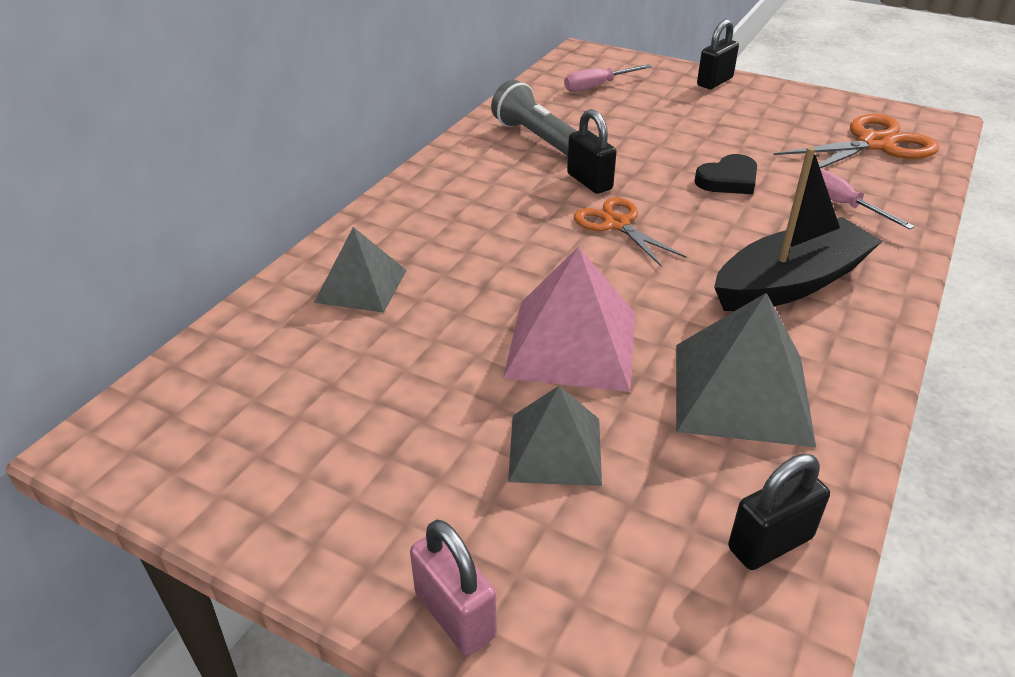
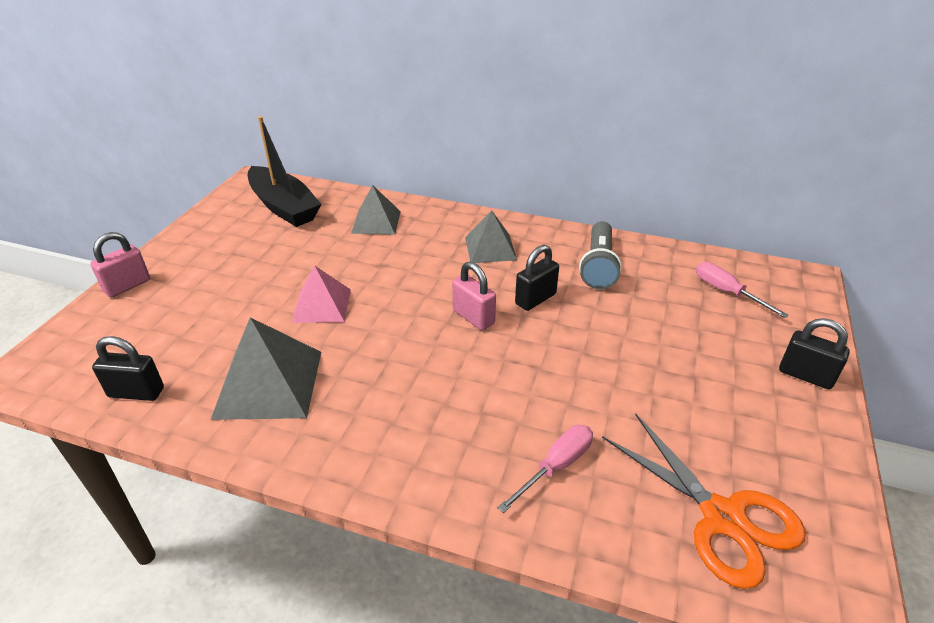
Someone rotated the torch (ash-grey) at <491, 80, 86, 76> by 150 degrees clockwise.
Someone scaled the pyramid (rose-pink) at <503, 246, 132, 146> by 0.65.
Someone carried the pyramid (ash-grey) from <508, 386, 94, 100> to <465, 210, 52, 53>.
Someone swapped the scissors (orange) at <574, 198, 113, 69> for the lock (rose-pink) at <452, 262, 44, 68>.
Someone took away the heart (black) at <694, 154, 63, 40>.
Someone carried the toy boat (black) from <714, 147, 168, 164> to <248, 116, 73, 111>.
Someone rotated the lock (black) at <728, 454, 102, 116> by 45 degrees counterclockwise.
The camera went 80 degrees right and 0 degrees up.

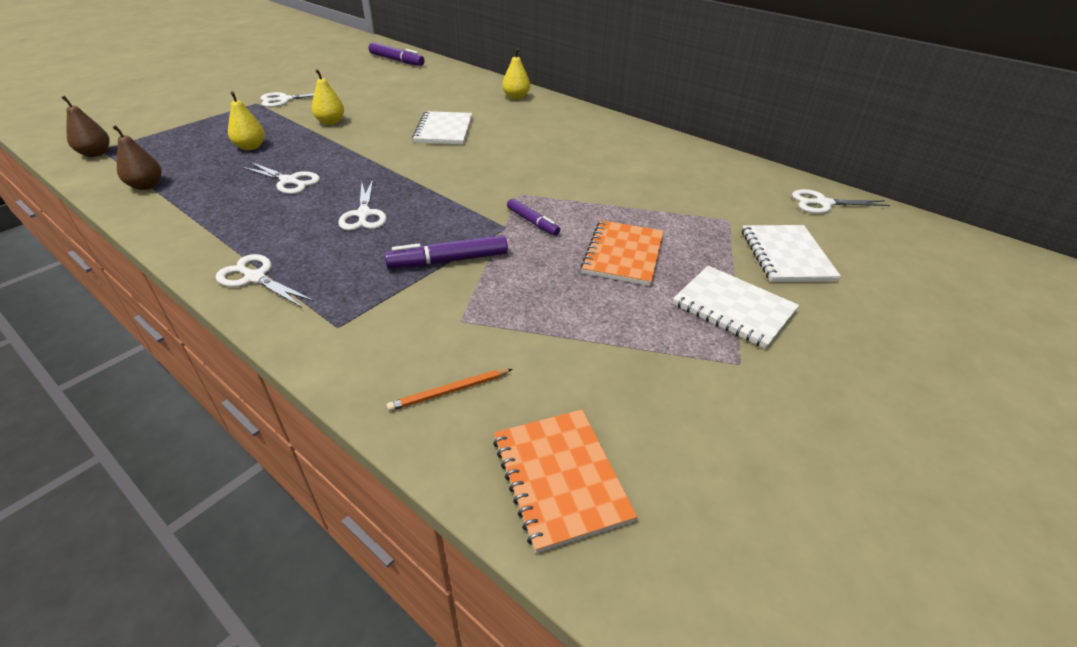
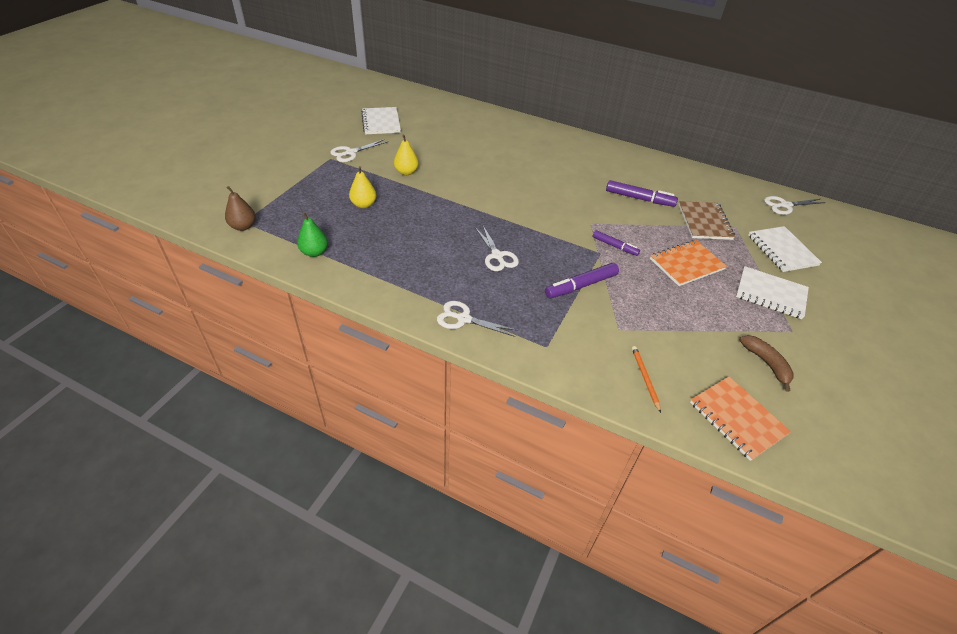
Someone repainted the toy pear (dark brown) at <112, 125, 49, 65>, which became the toy pear (green) at <297, 212, 31, 45>.
Someone took away the scissors (pure white) at <241, 162, 79, 32>.
Someone carried the marker pen (royal purple) from <368, 42, 56, 24> to <606, 180, 72, 27>.
Someone rotated the lead pencil (orange) at <387, 369, 126, 42> by 120 degrees clockwise.
Someone carried the notebook (pure white) from <412, 111, 60, 34> to <361, 107, 40, 27>.
Someone took away the toy pear (golden) at <502, 48, 28, 52>.
Someone rotated the notebook (orange) at <581, 220, 83, 66> by 60 degrees clockwise.
Someone put down the notebook (dark brown) at <678, 201, 57, 39>.
Someone put down the toy banana (dark brown) at <740, 335, 54, 57>.
The camera went 15 degrees left and 5 degrees up.

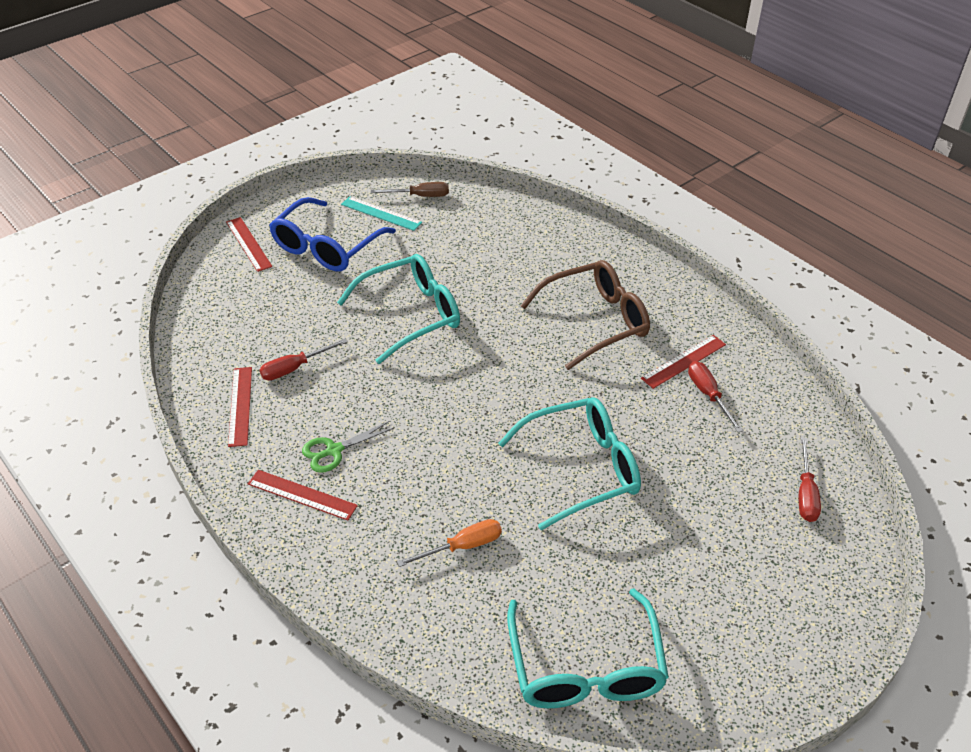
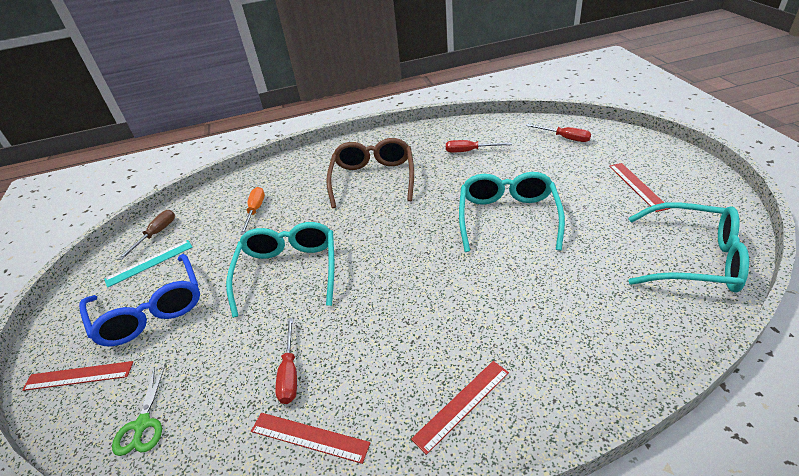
Someone carried the scissors (green) from <302, 421, 93, 52> to <112, 365, 53, 91>.
Someone carried the hand screwdriver (orange) from <397, 519, 105, 48> to <240, 187, 25, 48>.
Someone carried the ruler (crimson) from <641, 335, 85, 54> to <609, 163, 61, 49>.
The camera went 60 degrees left and 5 degrees down.

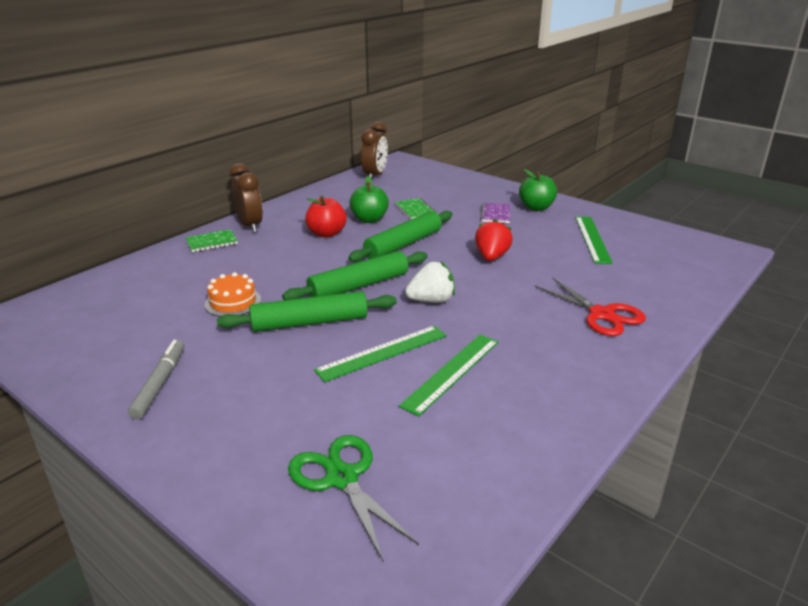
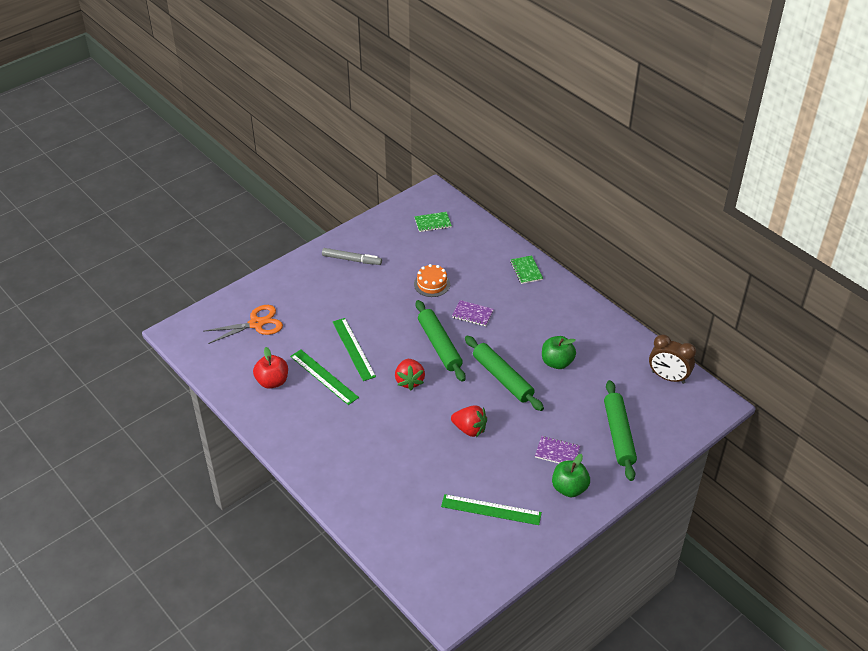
Someone carried the dough roller (green) from <217, 291, 180, 41> to <604, 380, 33, 101>.
Someone took away the bedside clock (dark brown) at <230, 163, 33, 70>.
Someone repainted the scissors (green) at <288, 435, 131, 126>, which became the scissors (orange) at <205, 305, 78, 39>.
Someone carried the apple fruit (crimson) from <305, 196, 42, 42> to <253, 347, 35, 42>.
Someone carried the notebook (green) from <395, 198, 42, 21> to <414, 212, 38, 20>.
Someone repainted the berry (pure white) at <405, 262, 50, 41>, which became the berry (crimson) at <395, 359, 30, 31>.
Someone took away the scissors (crimson) at <535, 277, 111, 59>.
Someone put down the notebook (royal purple) at <452, 300, 42, 26>.
The camera went 100 degrees right and 15 degrees up.

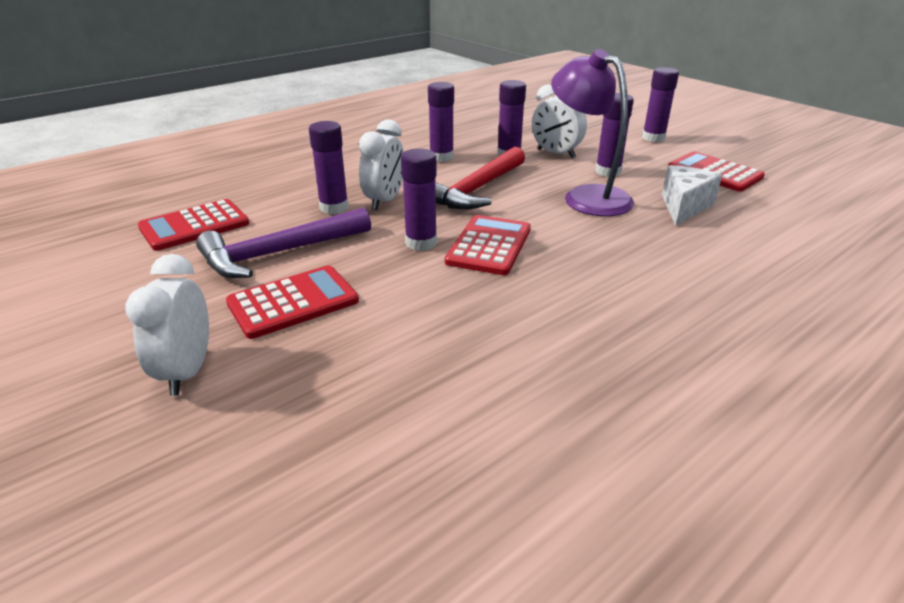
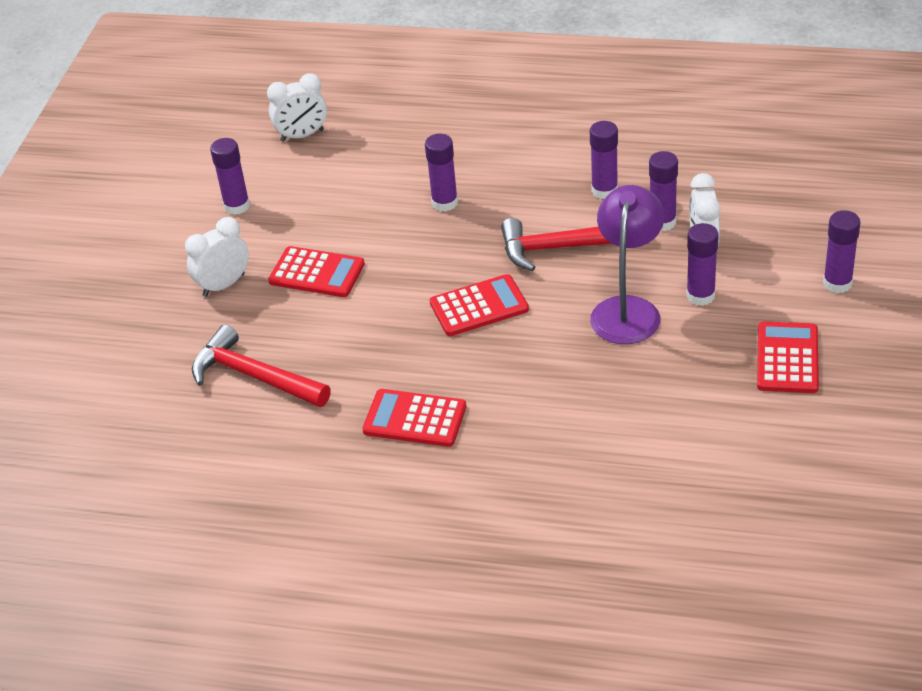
Someone carried the calculator (crimson) from <138, 199, 111, 52> to <362, 389, 104, 58>.
Someone took away the carpenter's hammer (royal purple) at <196, 207, 175, 71>.
Someone carried the bedside clock (pure white) from <359, 119, 45, 91> to <267, 73, 60, 69>.
Someone carried the glue stick (royal purple) from <401, 148, 36, 103> to <210, 138, 40, 77>.
Someone took away the piece of cheese (pure white) at <662, 165, 60, 61>.
Someone put down the carpenter's hammer (crimson) at <192, 325, 139, 82>.
The camera went 55 degrees right and 10 degrees up.

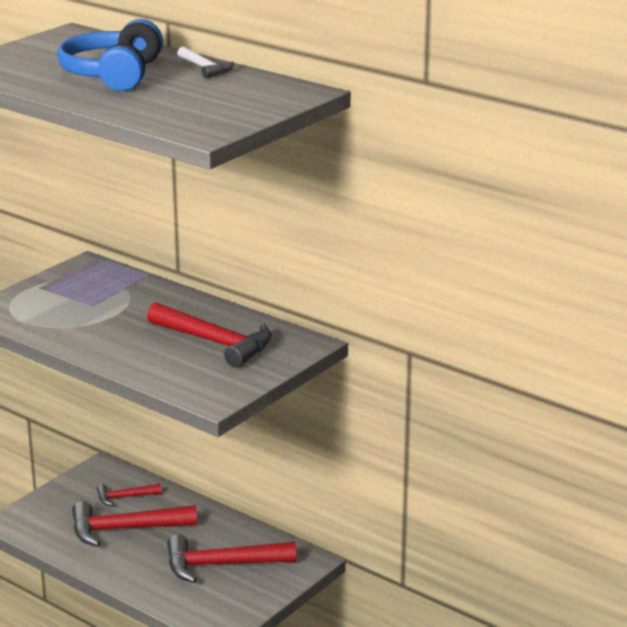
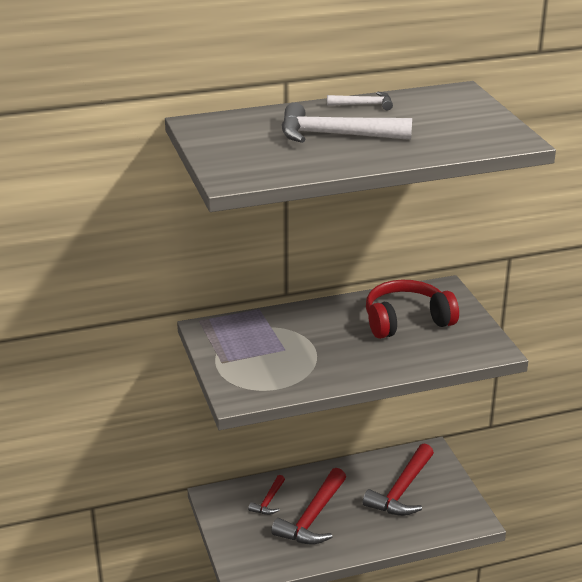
Someone swapped the headset (blue) at <57, 19, 106, 72> for the carpenter's hammer (pure white) at <282, 103, 130, 40>.
Someone swapped the carpenter's hammer (crimson) at <147, 302, 125, 66> for the headset (crimson) at <366, 280, 93, 59>.
The camera went 55 degrees left and 5 degrees up.

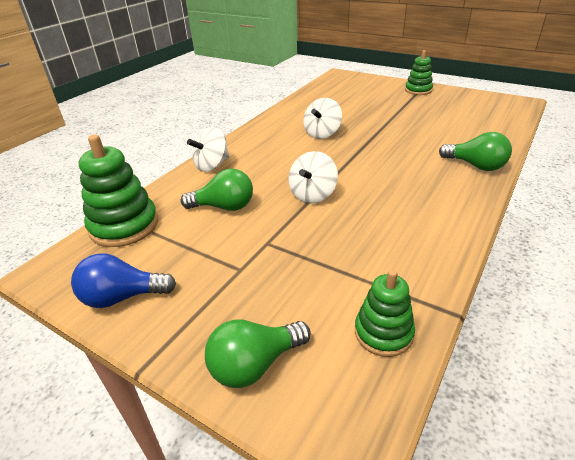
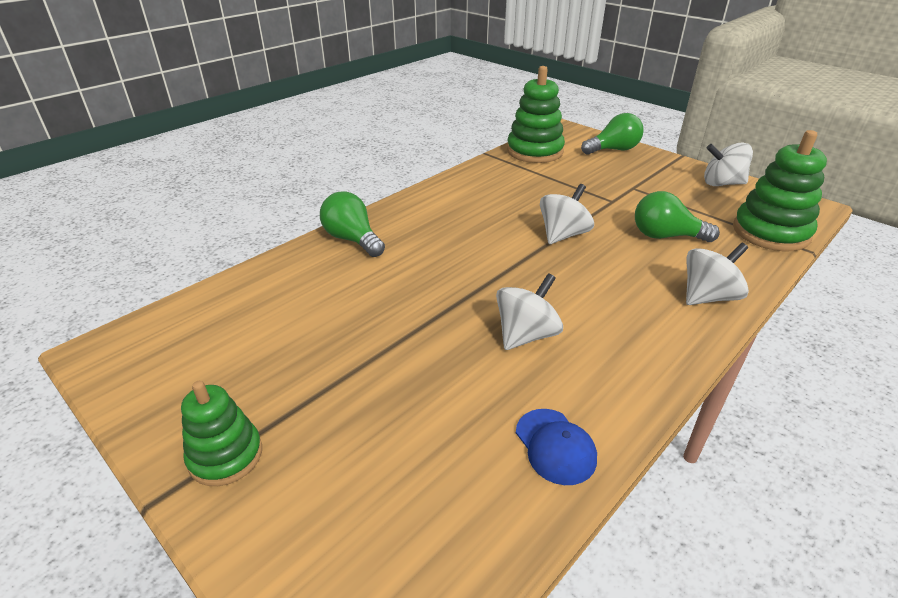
Someone swapped the lightbulb (blue) at <71, 253, 105, 55> for the spinning top (pure white) at <704, 142, 49, 44>.
Someone scaled the stacking rings (green) at <355, 270, 60, 87> by 1.60.
Someone put down the cap (blue) at <516, 409, 81, 76>.
The camera went 170 degrees left and 0 degrees up.

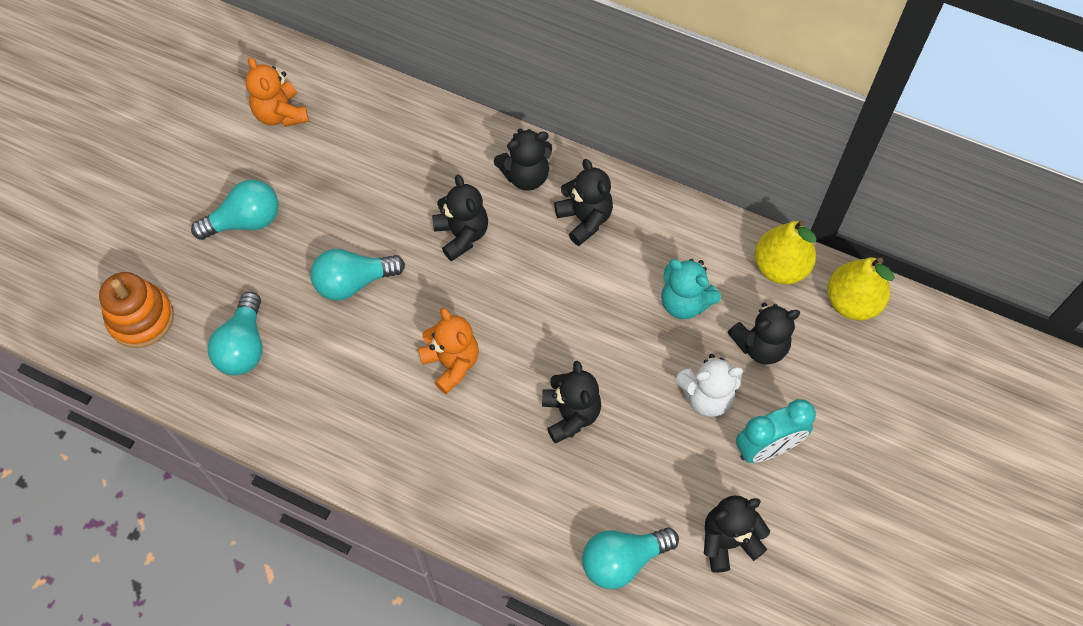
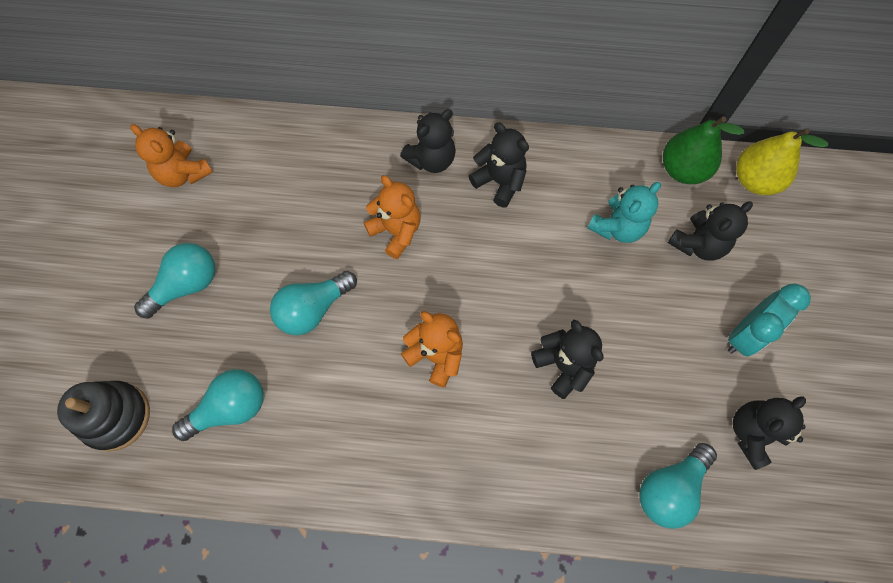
Someone repainted the stacking rings (orange) at <99, 272, 75, 76>, which became the stacking rings (black) at <57, 381, 93, 70>.
Someone rotated the lightbulb (turquoise) at <208, 292, 54, 84> by 105 degrees counterclockwise.
Someone repainted the teddy (black) at <432, 175, 56, 86>, which became the teddy (orange) at <364, 175, 56, 84>.
Someone rotated the teddy (turquoise) at <661, 259, 60, 60> by 60 degrees counterclockwise.
Someone took away the teddy (pure white) at <676, 354, 67, 63>.
Someone repainted the toy pear (golden) at <755, 220, 62, 65>, which became the toy pear (green) at <663, 116, 81, 68>.
The camera went 20 degrees left and 5 degrees up.

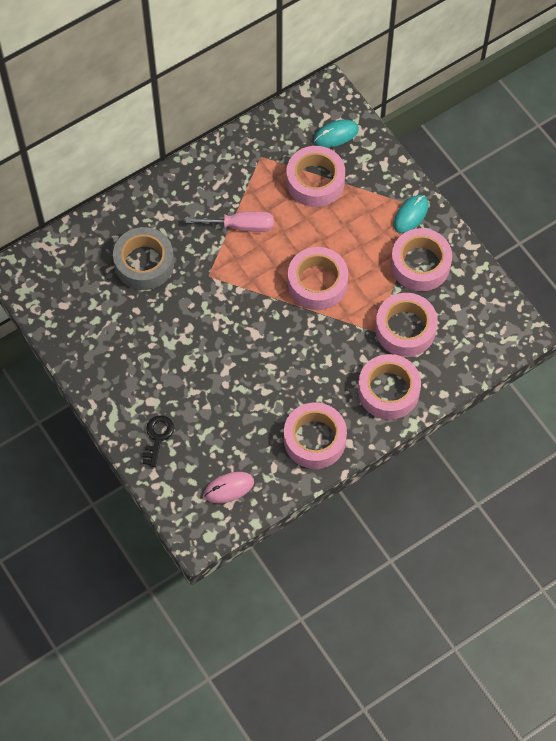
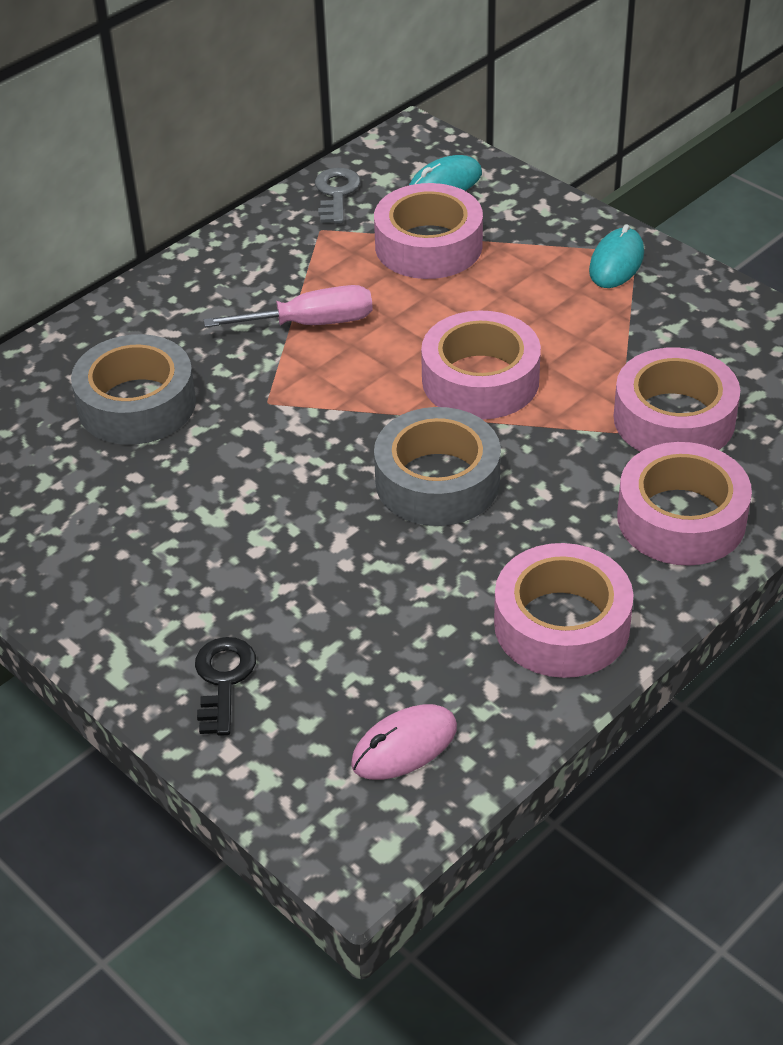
Someone took away the sticky tape (rose-pink) at <391, 228, 61, 63>.
Someone put down the door key (ash-grey) at <315, 168, 45, 56>.
Someone put down the sticky tape (ash-grey) at <374, 407, 127, 119>.
The camera went 10 degrees left and 20 degrees down.

